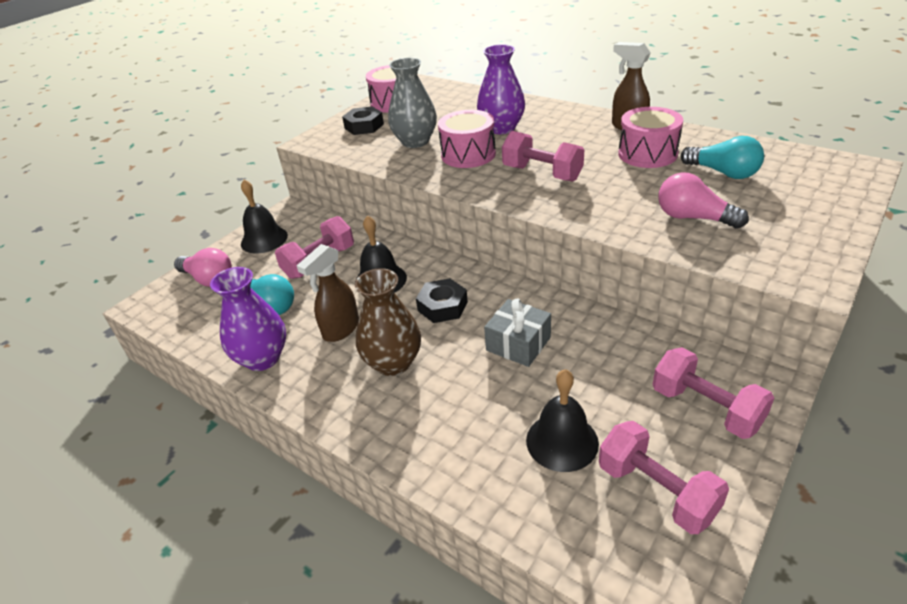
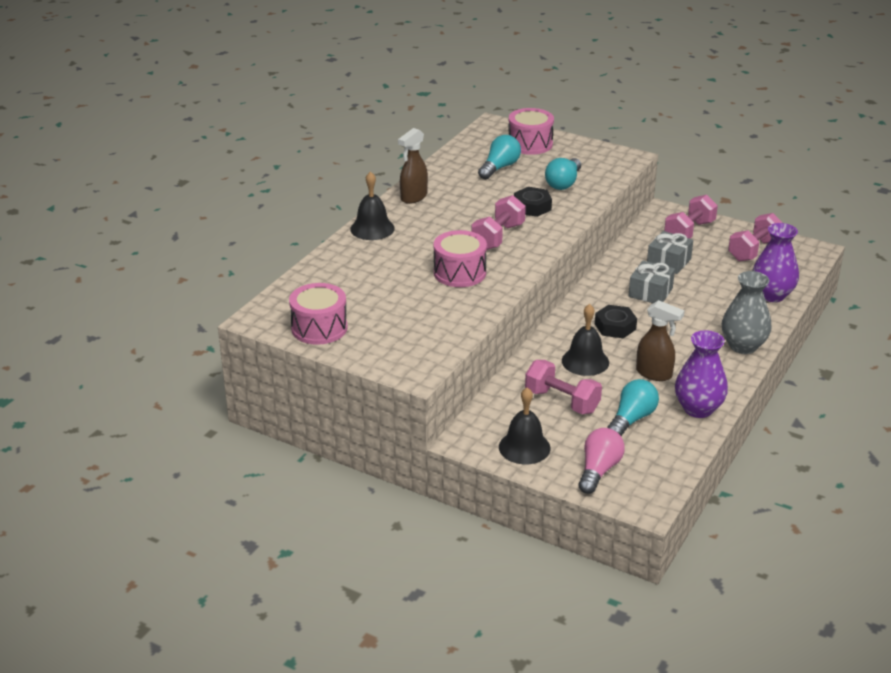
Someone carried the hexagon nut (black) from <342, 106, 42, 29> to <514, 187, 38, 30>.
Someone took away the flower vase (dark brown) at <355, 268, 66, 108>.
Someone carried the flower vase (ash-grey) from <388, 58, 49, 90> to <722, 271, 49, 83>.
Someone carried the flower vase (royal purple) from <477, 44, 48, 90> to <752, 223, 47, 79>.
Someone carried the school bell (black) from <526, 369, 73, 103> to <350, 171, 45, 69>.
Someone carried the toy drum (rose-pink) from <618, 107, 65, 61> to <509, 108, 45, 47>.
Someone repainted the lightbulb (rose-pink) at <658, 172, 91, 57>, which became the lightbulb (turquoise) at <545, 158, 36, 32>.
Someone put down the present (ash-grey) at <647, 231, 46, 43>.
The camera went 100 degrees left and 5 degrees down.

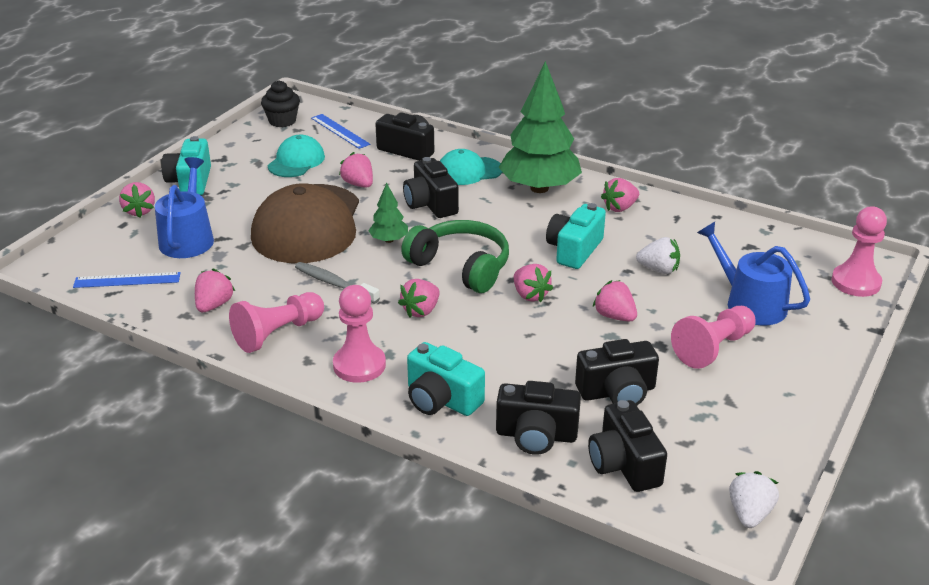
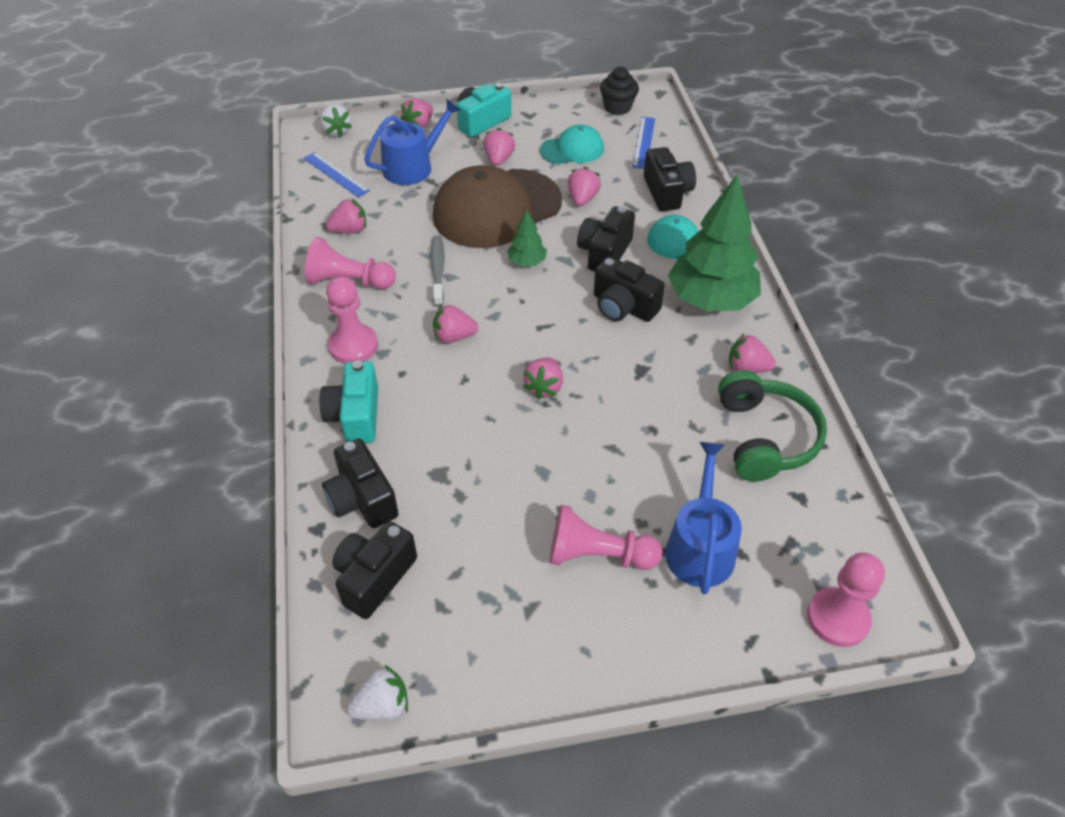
Someone carried the headset (green) from <401, 220, 108, 73> to <718, 370, 109, 112>.
Someone took away the camera (turquoise) at <546, 203, 60, 66>.
Someone carried the camera (black) from <575, 339, 84, 66> to <594, 257, 71, 65>.
Someone carried the berry (rose-pink) from <593, 280, 44, 42> to <483, 128, 32, 38>.
Someone carried the berry (pure white) from <636, 237, 44, 37> to <320, 104, 32, 33>.
The camera went 50 degrees right and 15 degrees up.

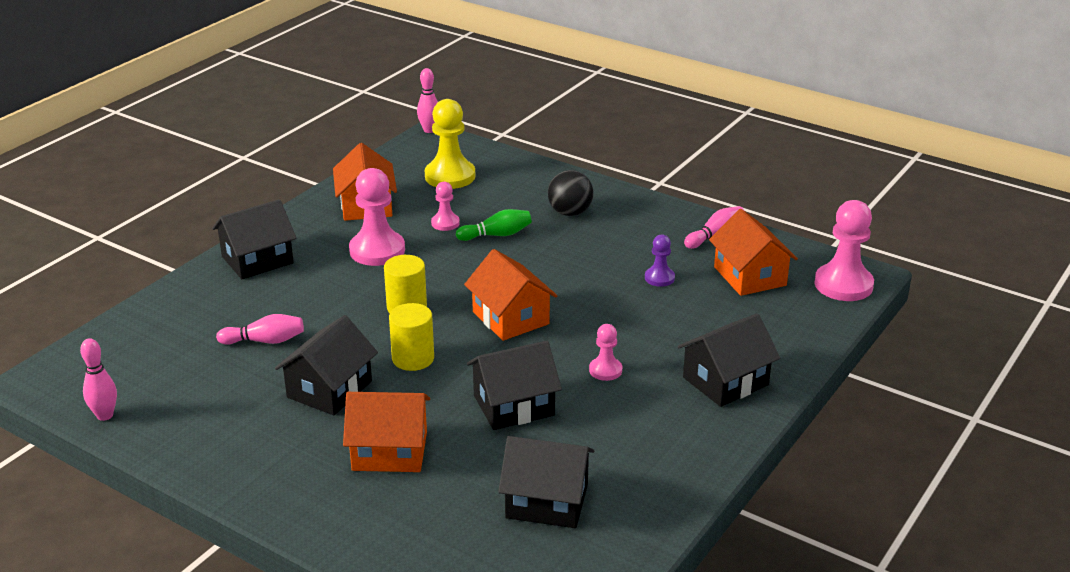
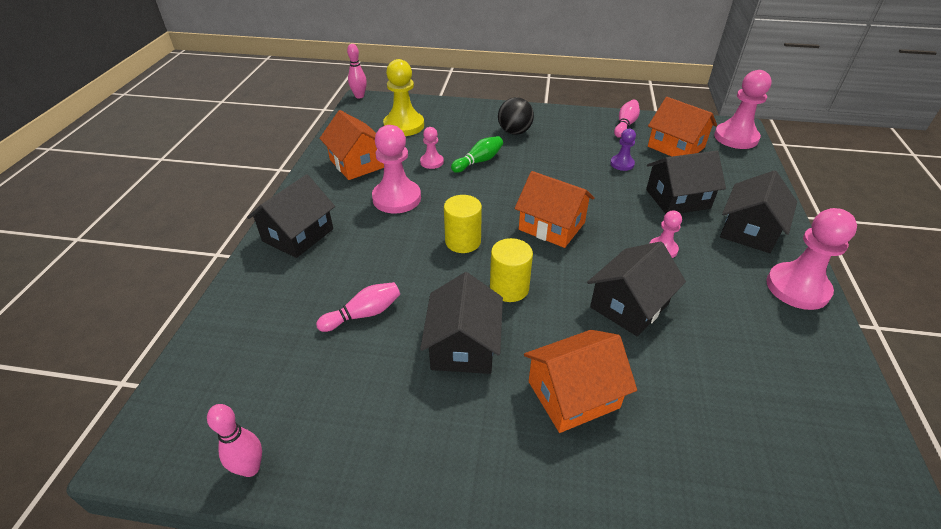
Someone carried the cottage (black) from <498, 436, 96, 92> to <646, 151, 80, 63>.
Someone put down the game pawn (rose-pink) at <767, 208, 90, 102>.
The camera went 25 degrees left and 10 degrees up.

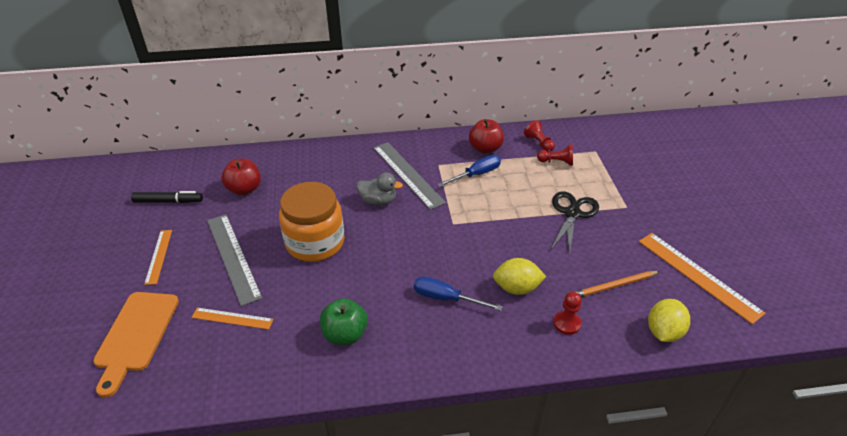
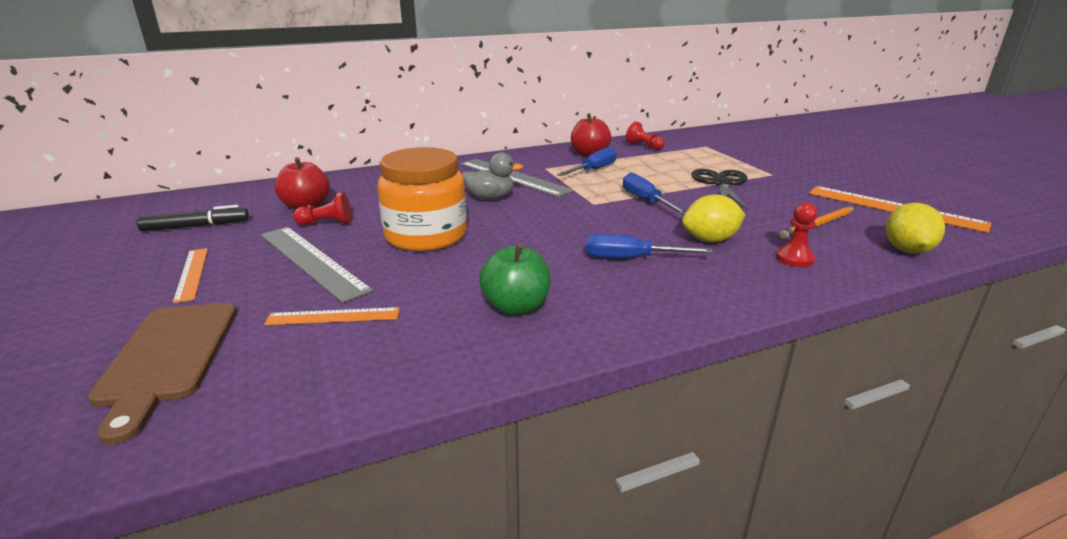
Someone repainted the chopping board (orange) at <93, 292, 86, 106>, which became the chopping board (dark brown) at <88, 303, 149, 142>.
Someone carried the game pawn (crimson) from <537, 144, 36, 22> to <293, 192, 59, 34>.
Someone put down the hand screwdriver (blue) at <623, 173, 63, 42>.
The camera went 15 degrees left and 15 degrees down.

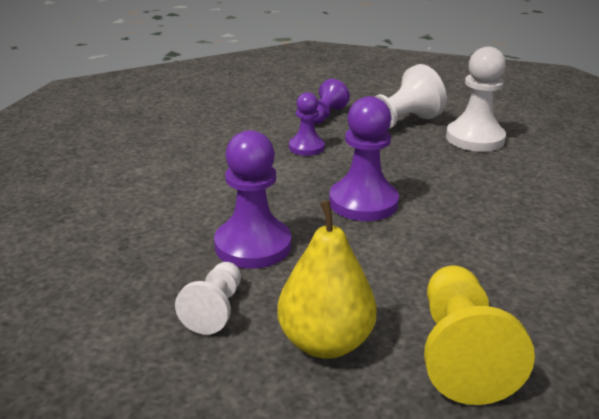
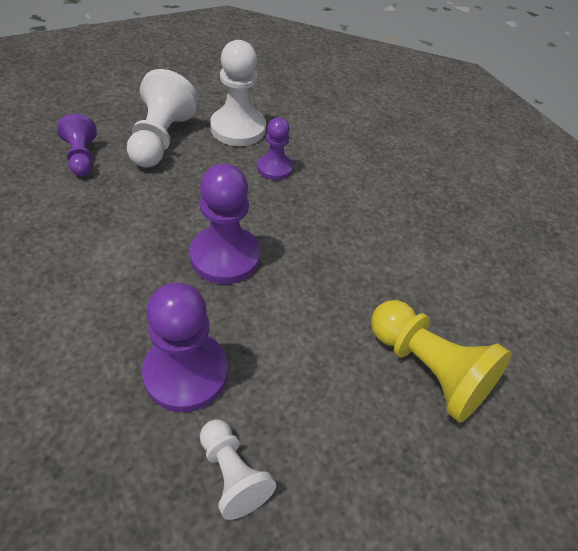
Someone took away the toy pear (golden) at <277, 201, 100, 158>.
Someone carried the game pawn (royal purple) from <289, 92, 36, 64> to <258, 117, 35, 63>.
The camera went 50 degrees left and 20 degrees up.

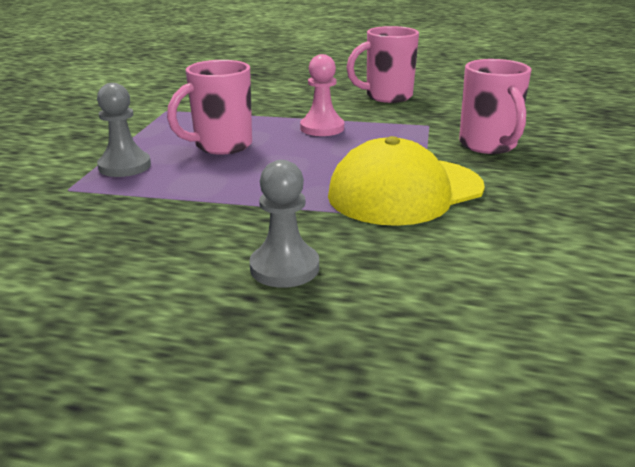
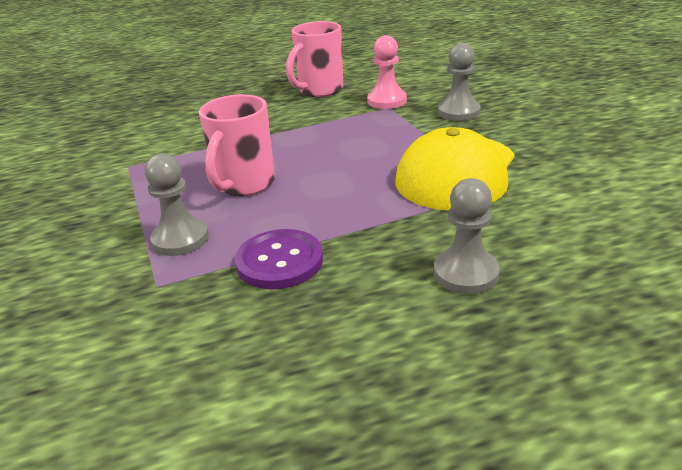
Someone carried the game pawn (rose-pink) from <300, 54, 44, 82> to <367, 35, 40, 74>.
Someone swapped the tea mug (rose-pink) at <459, 59, 72, 95> for the game pawn (ash-grey) at <438, 43, 43, 78>.
Someone put down the sewing button (royal purple) at <235, 229, 88, 60>.
The camera went 30 degrees left and 5 degrees up.

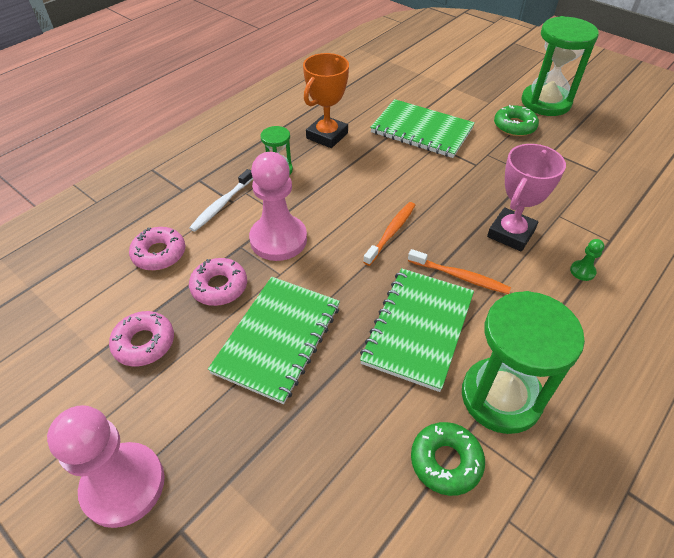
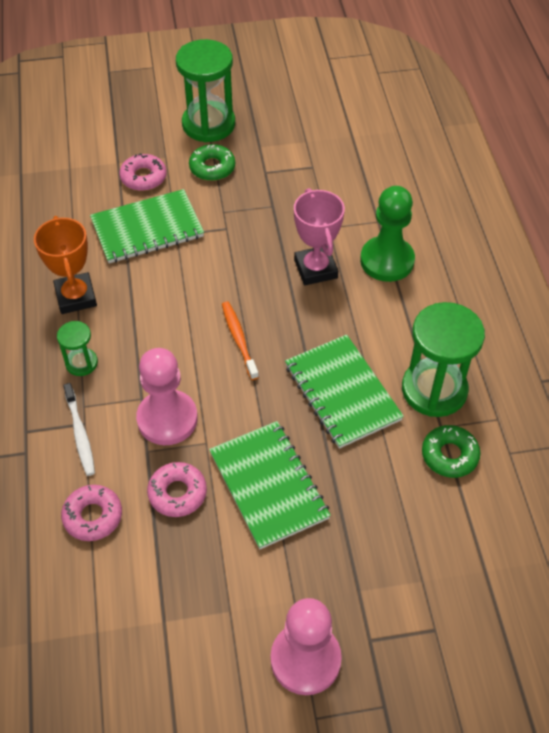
Someone carried the donut (rose-pink) from <109, 311, 65, 55> to <119, 153, 48, 38>.
Someone took away the tooth brush (orange) at <408, 249, 103, 45>.
Someone scaled the game pawn (green) at <570, 239, 34, 42> by 2.48.
The camera went 50 degrees left and 5 degrees up.

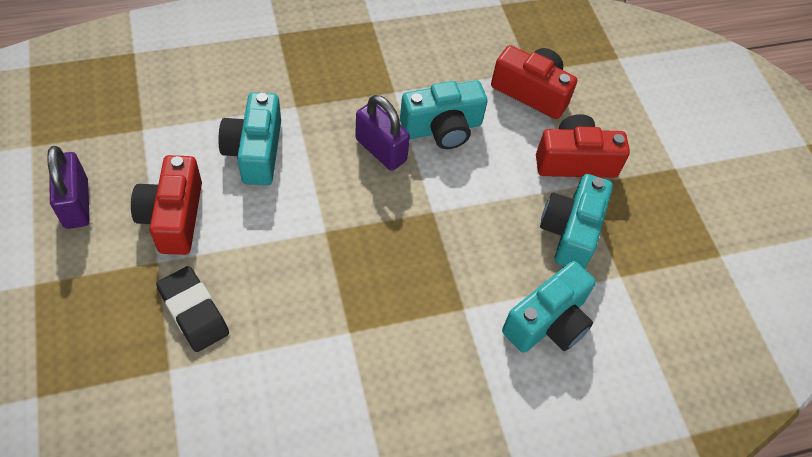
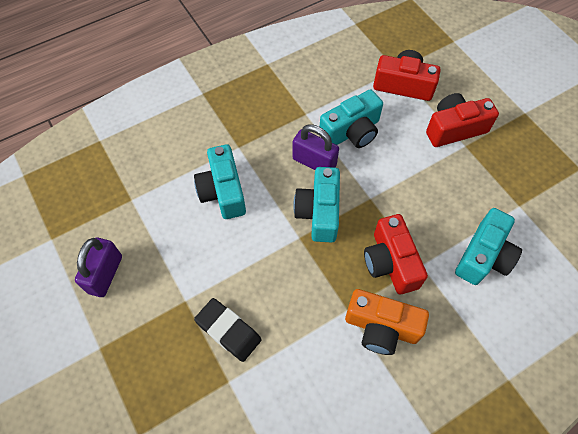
Someone rotated the lock (royal purple) at <47, 146, 43, 83> by 45 degrees clockwise.
Someone carried the camera (crimson) from <131, 155, 71, 100> to <364, 214, 64, 80>.
Someone carried the camera (turquoise) from <540, 174, 73, 95> to <293, 167, 47, 76>.
Someone put down the camera (orange) at <345, 289, 84, 66>.
The camera went 10 degrees left and 5 degrees up.

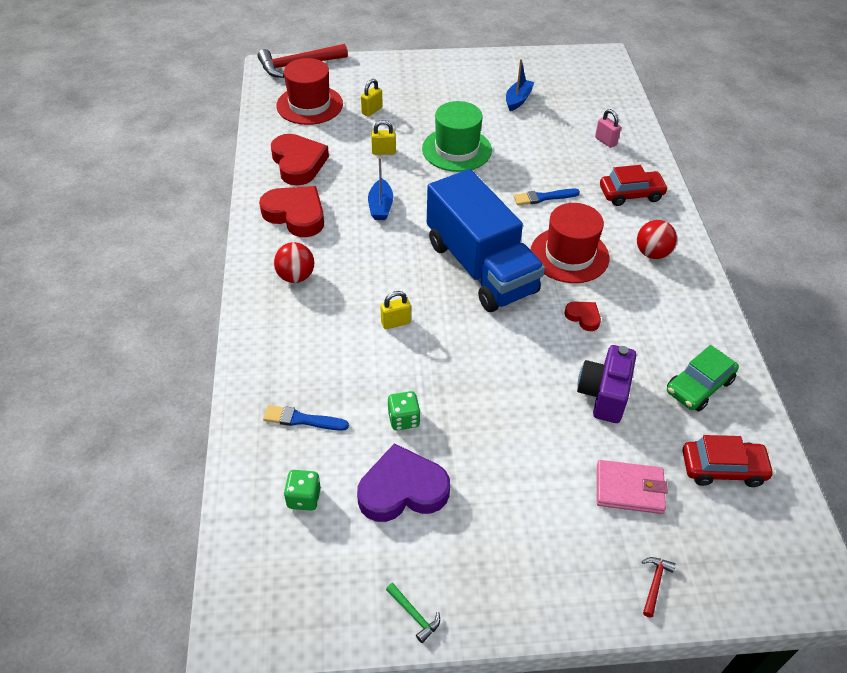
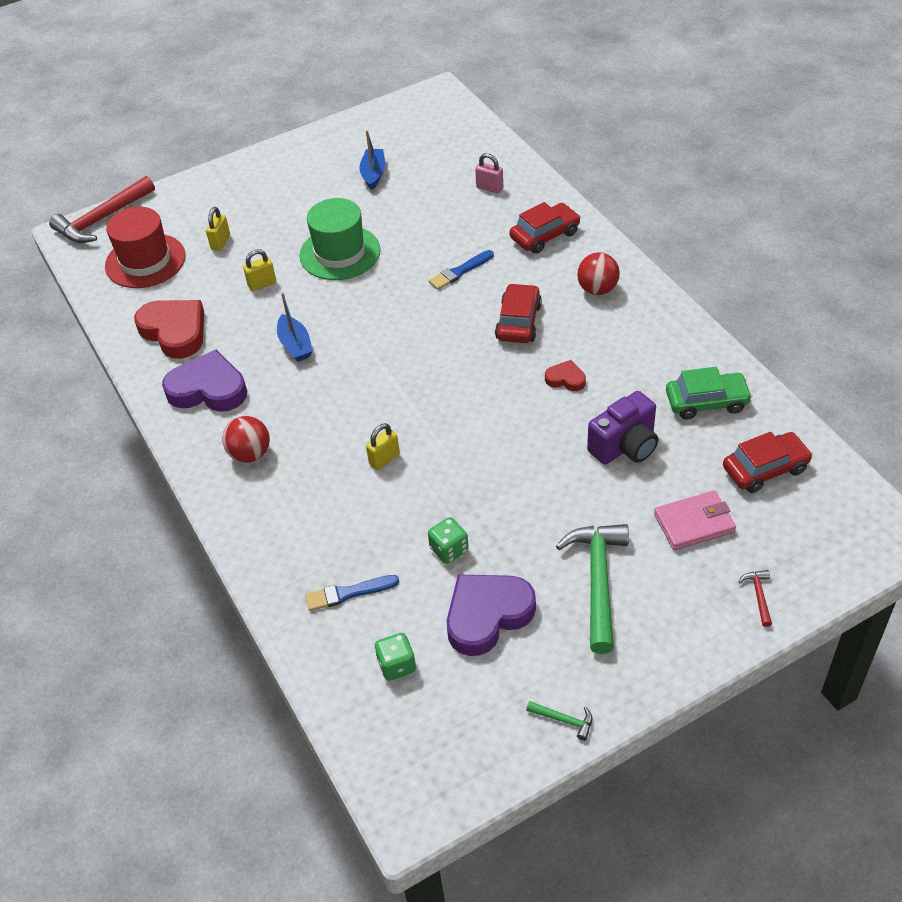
Someone repainted the heart (crimson) at <259, 186, 65, 51>, which became the heart (royal purple) at <162, 350, 85, 62>.
Someone took away the lorry (blue) at <427, 169, 118, 143>.
Someone swapped the tall hat (crimson) at <531, 203, 78, 80> for the car (crimson) at <495, 283, 47, 60>.
Someone rotated the camera (royal purple) at <577, 345, 59, 78> by 120 degrees counterclockwise.
Someone rotated the car (green) at <667, 345, 72, 67> by 120 degrees counterclockwise.
Someone put down the carpenter's hammer (green) at <556, 524, 73, 130>.
The camera went 20 degrees left and 0 degrees up.

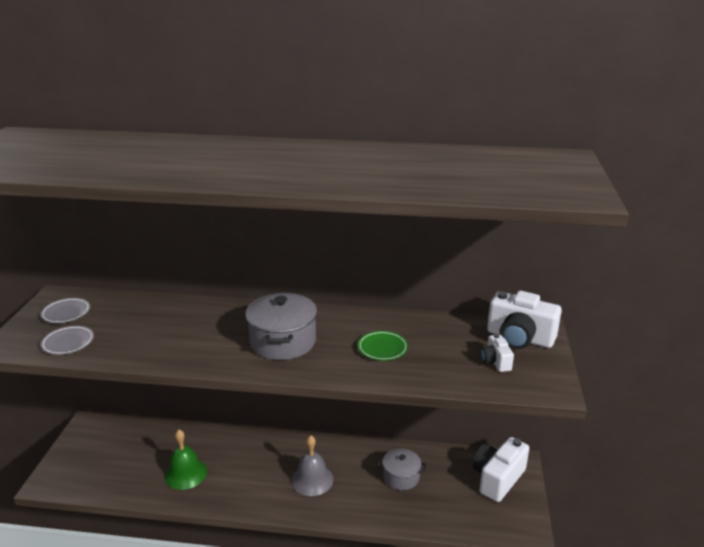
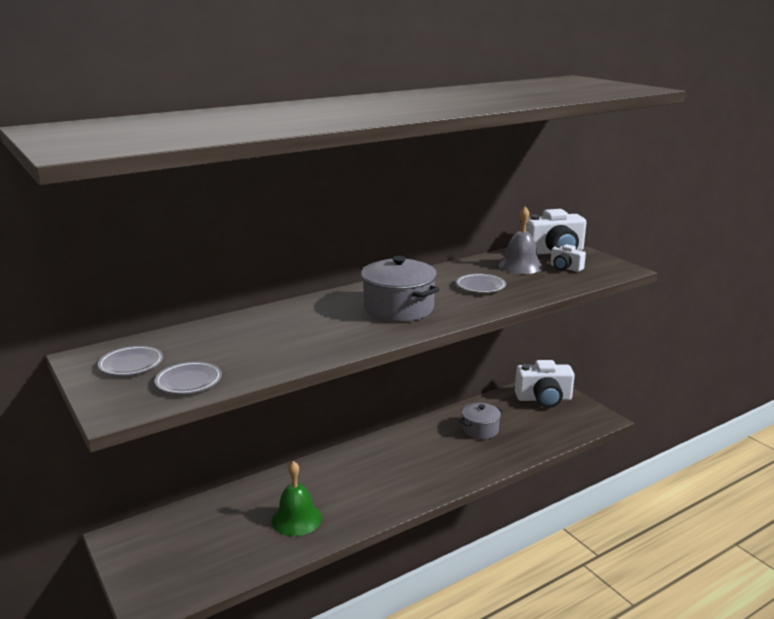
Someone carried the school bell (ash-grey) from <291, 435, 43, 61> to <498, 207, 45, 67>.
Someone repainted the dinner plate (green) at <358, 331, 50, 30>, which became the dinner plate (ash-grey) at <456, 273, 50, 20>.
Someone rotated the camera (pure white) at <473, 437, 56, 65> by 90 degrees counterclockwise.
The camera went 40 degrees left and 5 degrees down.

